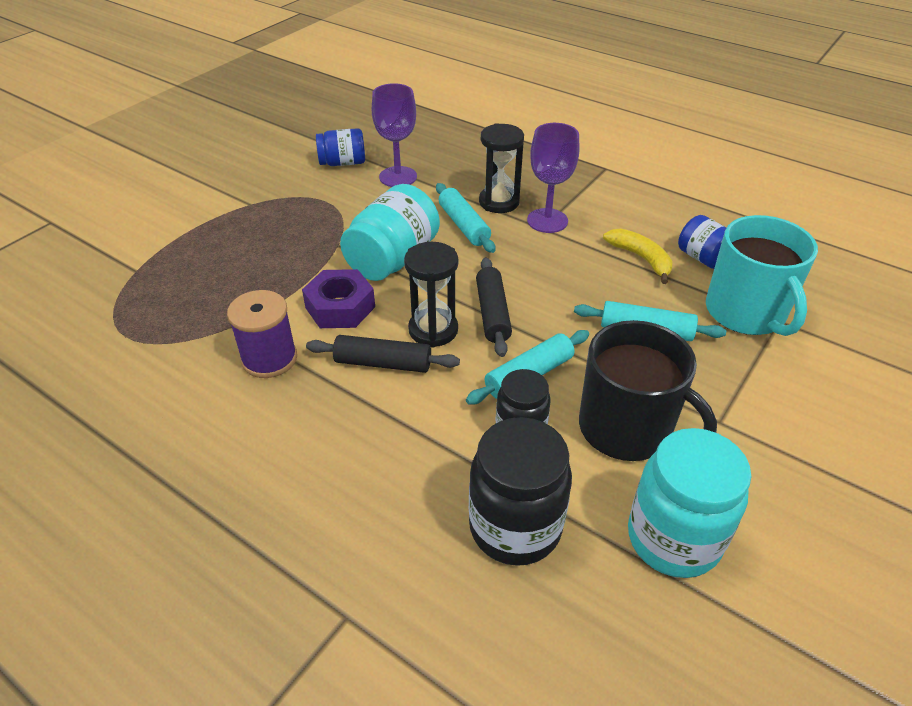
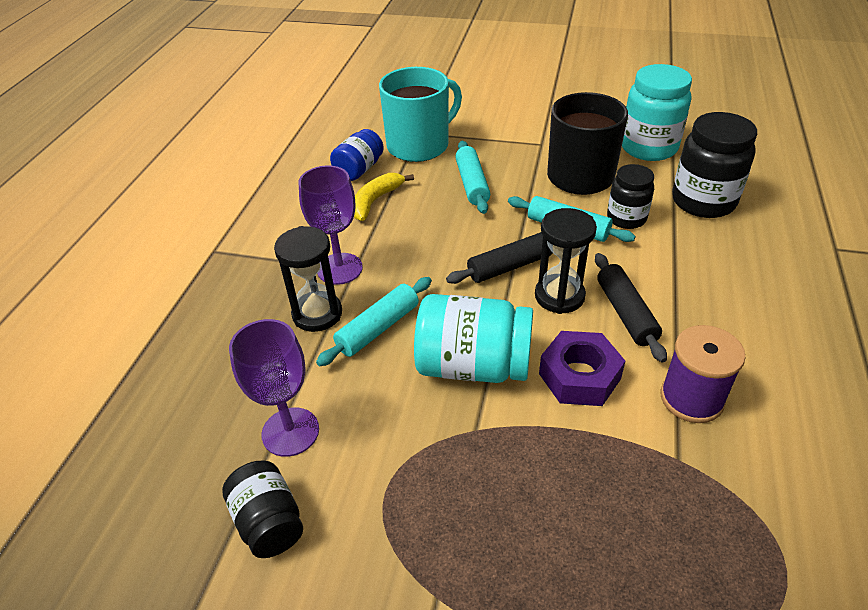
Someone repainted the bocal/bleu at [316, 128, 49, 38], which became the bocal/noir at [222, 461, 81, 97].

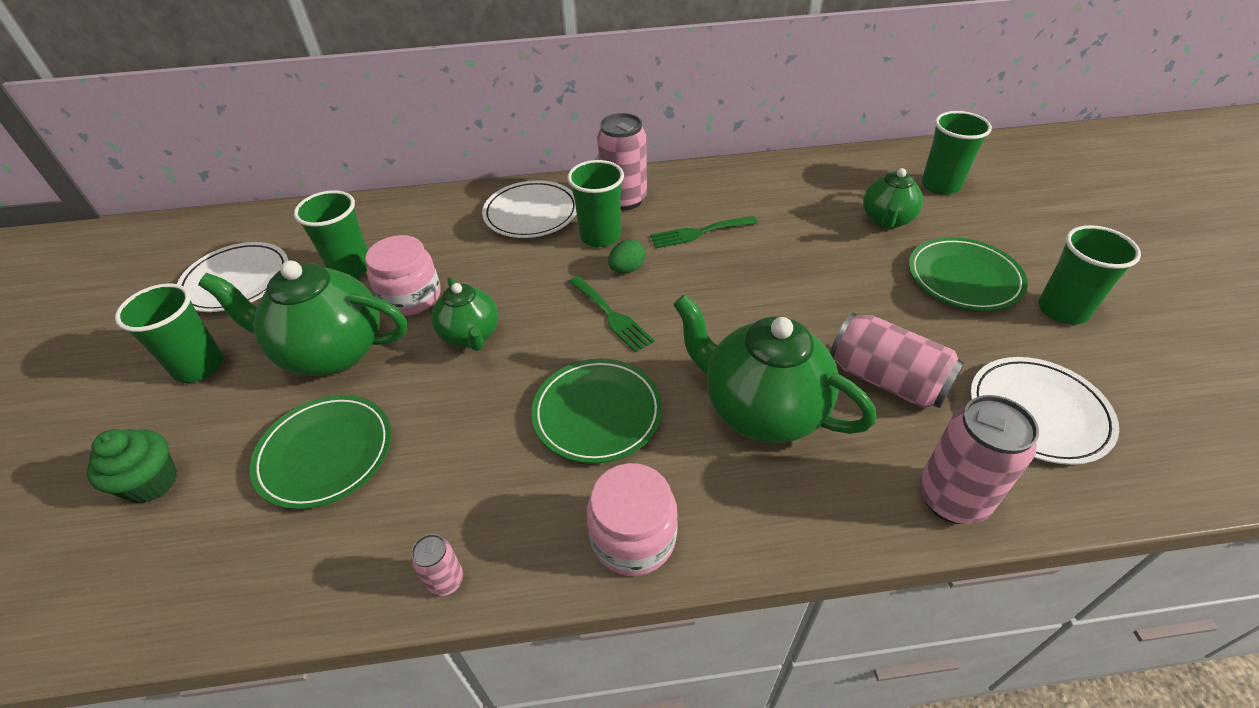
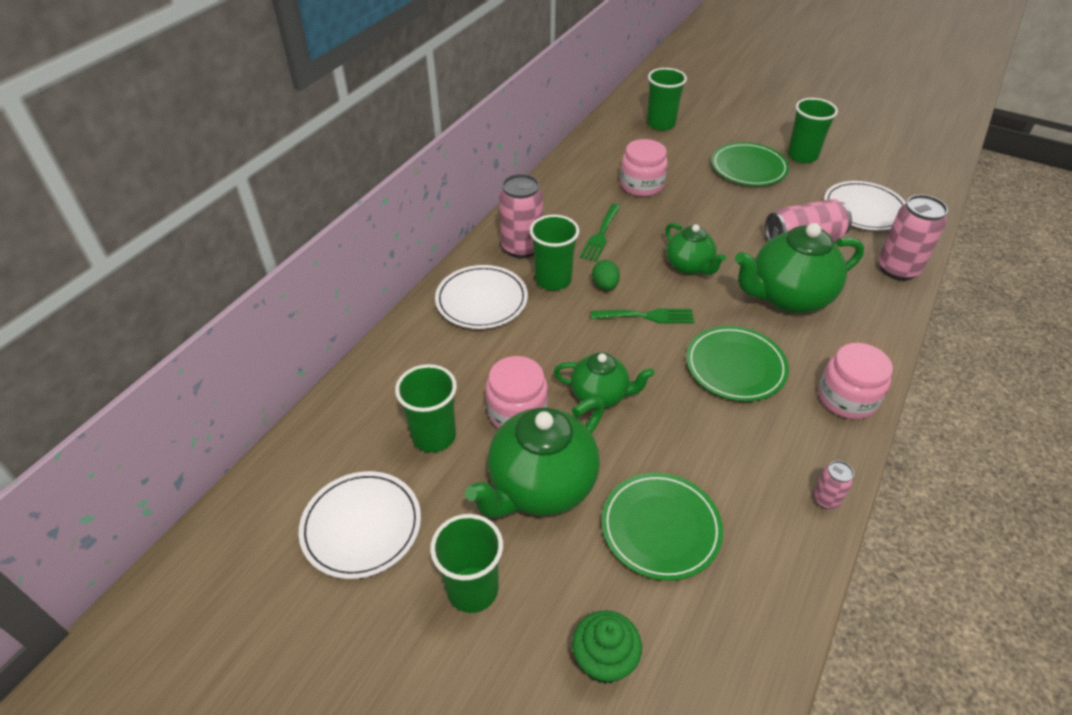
Someone carried the théière/vert from [863, 168, 60, 61] to [666, 223, 60, 52]. Someone put down the bocal/rose at [620, 139, 48, 58].

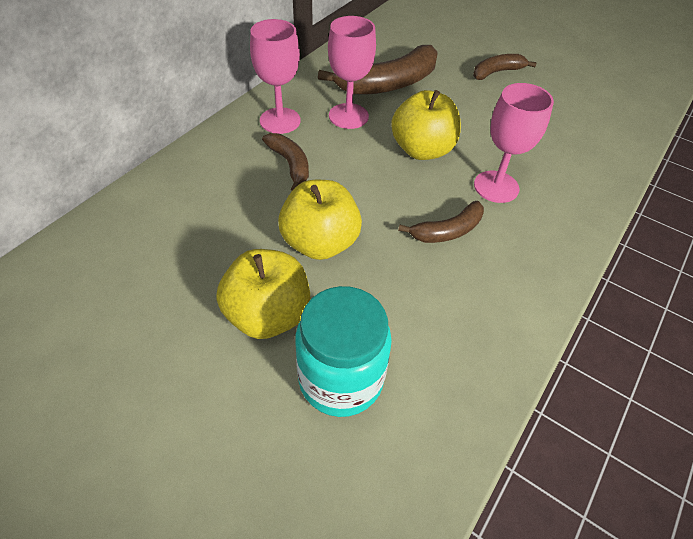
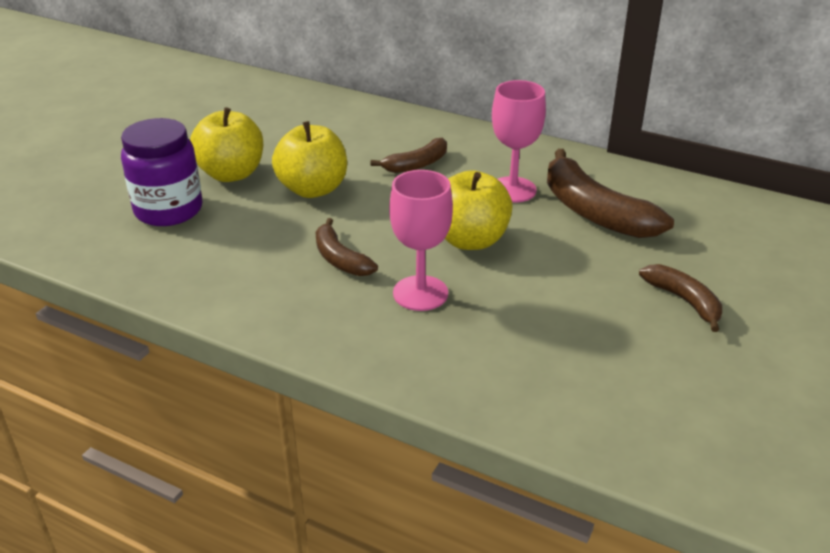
Someone took away the verre à pied/rose at [250, 19, 51, 115]. Someone repainted the bocal/turquoise at [295, 286, 97, 131], which became the bocal/violet at [121, 118, 81, 108].

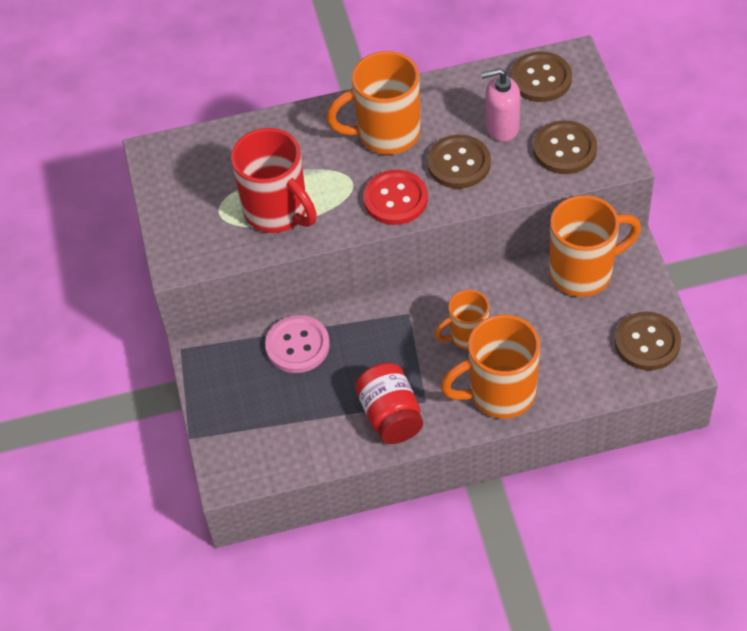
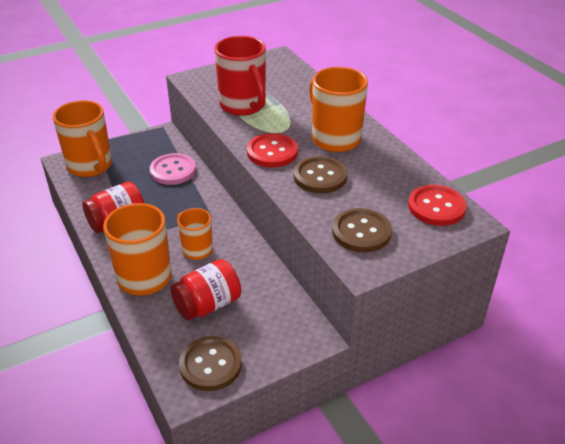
Someone rotated the tasse/rouge at [231, 128, 86, 105] by 60 degrees counterclockwise. Someone took away the distributeur de savon/rose at [481, 68, 39, 74]. Someone repainted the bouton/marron at [510, 52, 62, 50], which became the bouton/rouge at [408, 185, 59, 41]. Someone carried the tasse/orange from [549, 195, 92, 102] to [53, 100, 59, 77]. Someone put down the bocal/rouge at [170, 259, 71, 61].

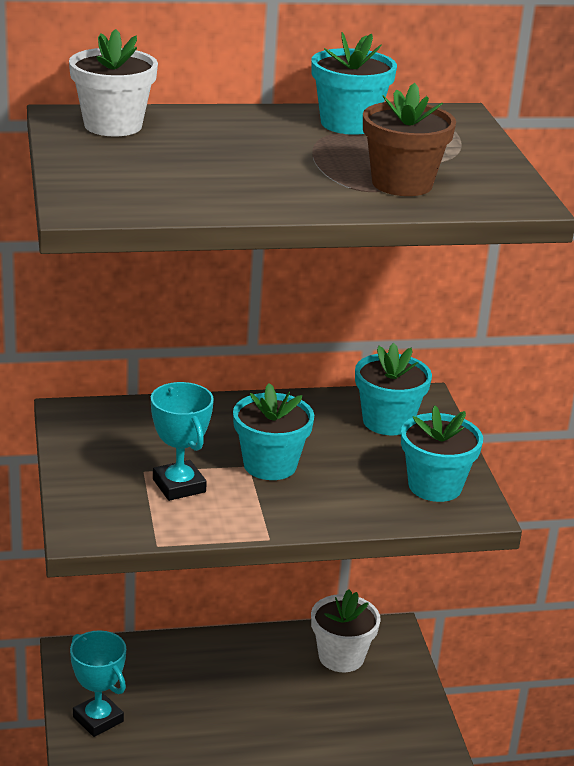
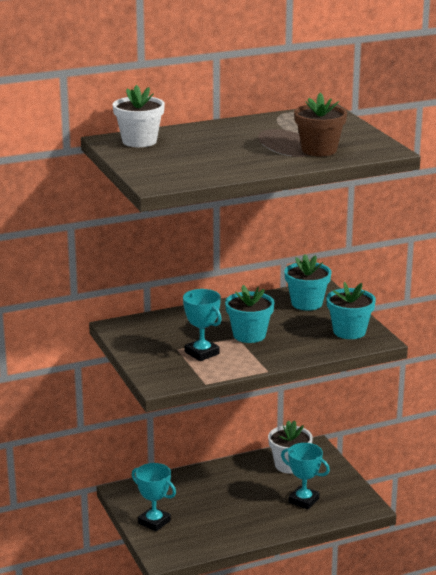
Someone took away the pot de fleurs/turquoise at [311, 32, 86, 103]. Someone put down the trophée/turquoise at [281, 443, 49, 66].

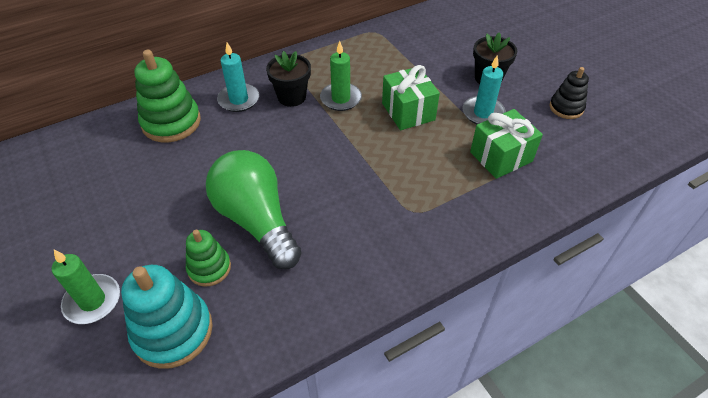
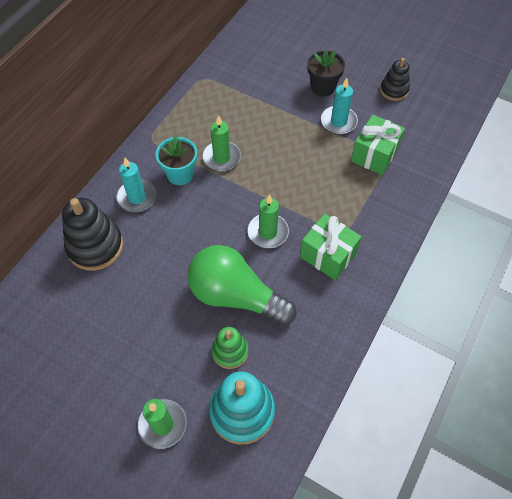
Someone repainted the jouet à empiler/vert at [134, 50, 67, 93], which became the jouet à empiler/noir at [62, 198, 61, 73]. Someone repainted the pot de fleurs/noir at [266, 51, 45, 56], which became the pot de fleurs/turquoise at [156, 136, 41, 49]. Someone carried the cadeau/vert from [382, 65, 58, 65] to [300, 214, 62, 66]. Someone put down the bougie/vert at [248, 194, 41, 54].

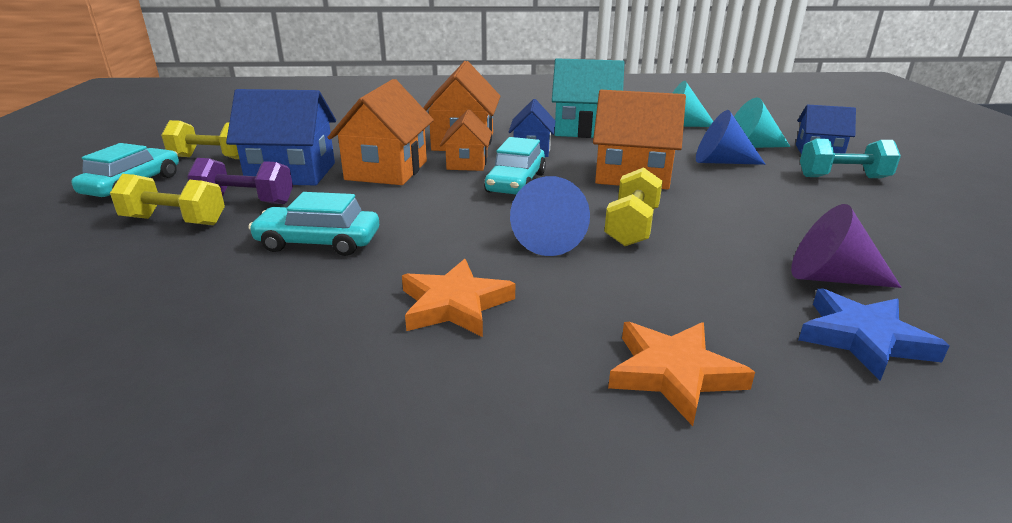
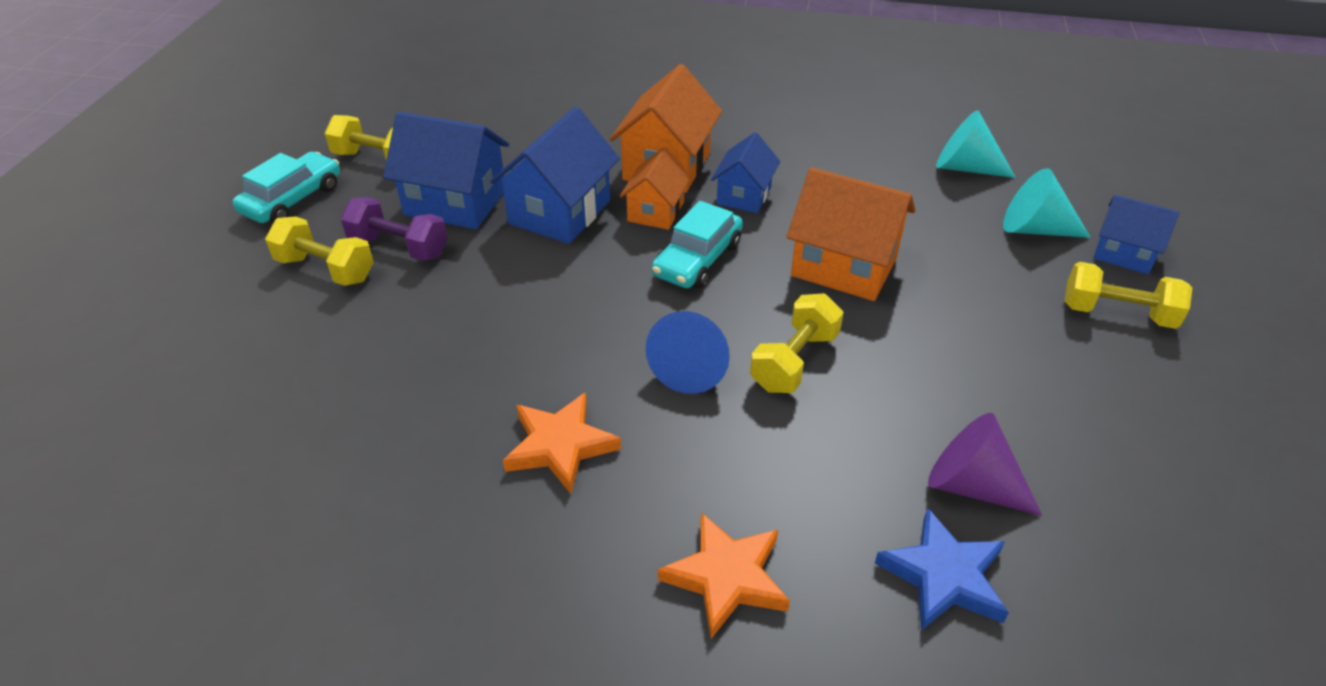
Someone took away the voiture/turquoise at [248, 192, 131, 64]. Someone repainted the maison/orange at [327, 79, 107, 106], which became the maison/bleu at [490, 107, 130, 137]. Someone took away the maison/turquoise at [552, 58, 73, 80]. Someone took away the cône/bleu at [696, 110, 70, 55]. Someone repainted the haltère/turquoise at [800, 139, 101, 39], which became the haltère/jaune at [1064, 262, 128, 67].

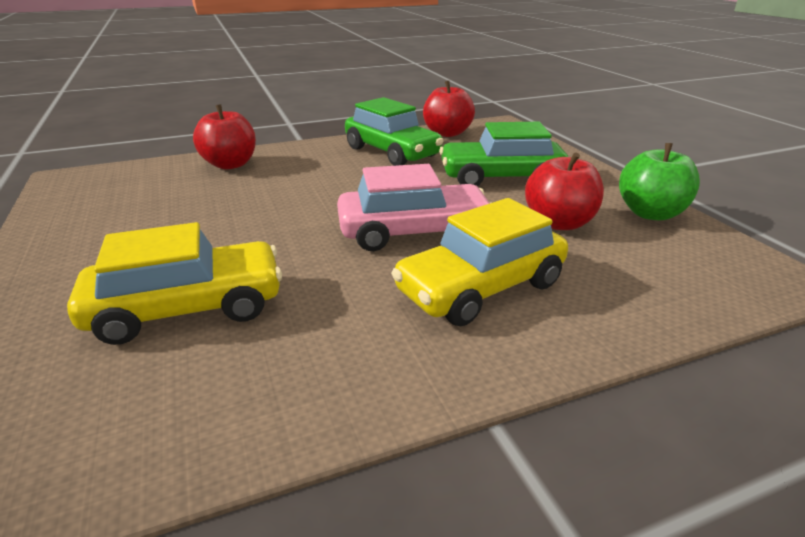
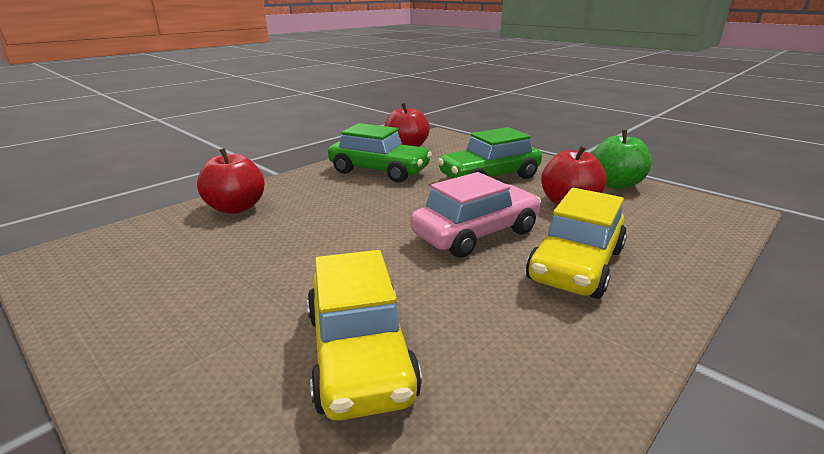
Someone rotated the voiture/jaune at [67, 222, 215, 123] by 120 degrees clockwise.

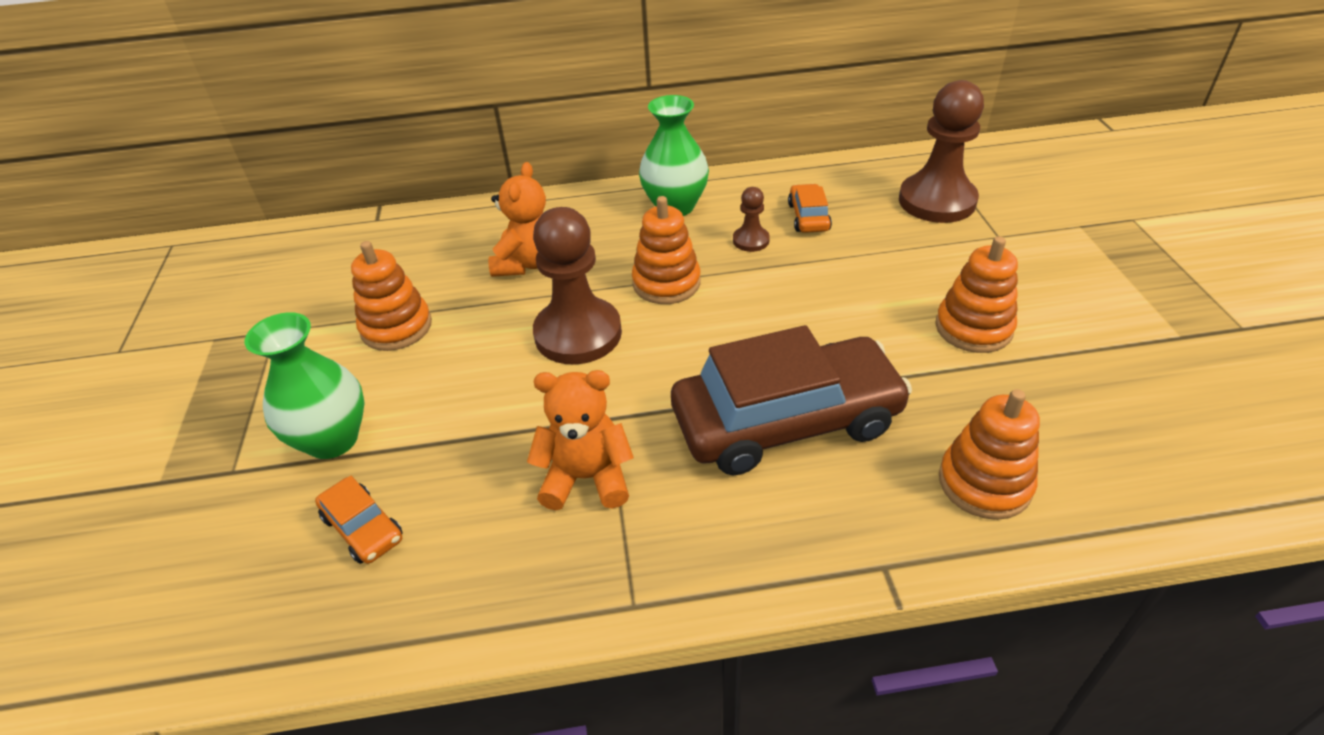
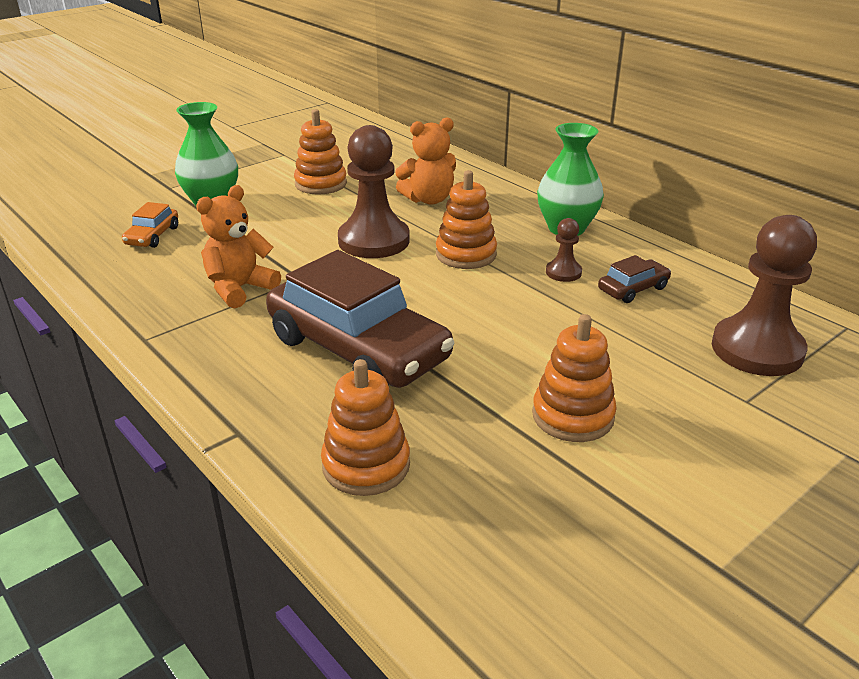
Someone rotated the ours en peluche/orange at [527, 370, 107, 140] by 105 degrees counterclockwise. Someone repainted the voiture/orange at [788, 184, 44, 49], which became the voiture/marron at [598, 255, 73, 48].

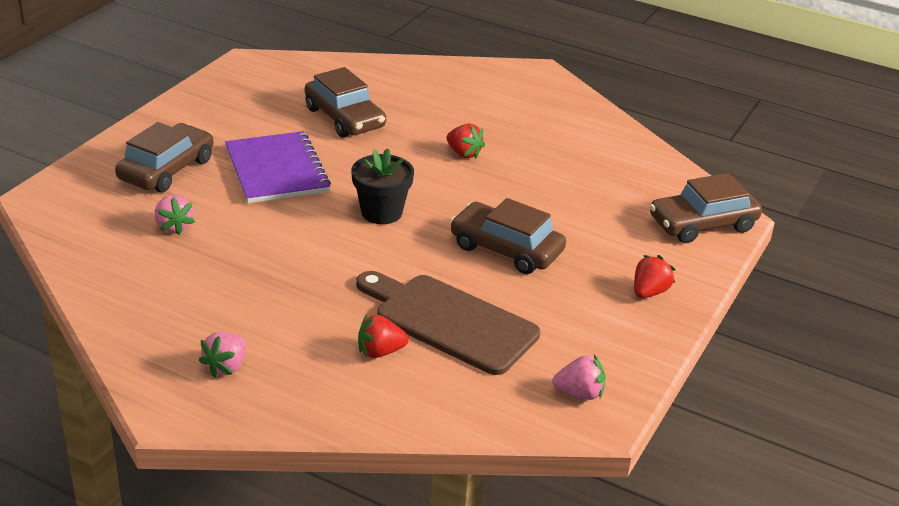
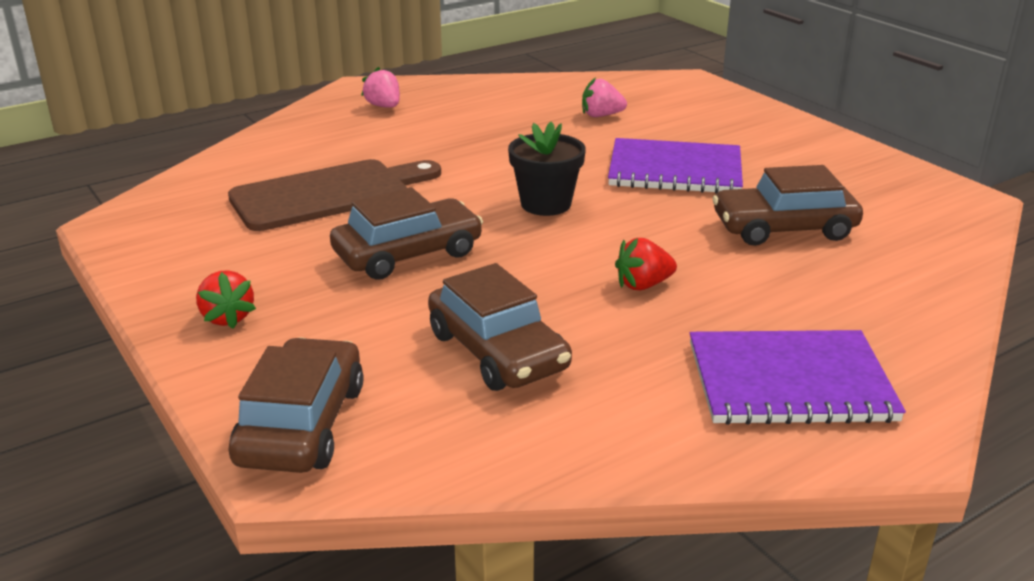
Someone carried the voiture/marron from [115, 122, 99, 70] to [428, 263, 144, 128]. Someone took away the fraise/rouge at [358, 315, 51, 43]. Someone took away the fraise/rose at [552, 355, 54, 45]. Someone put down the carnet/violet at [690, 330, 216, 95].

